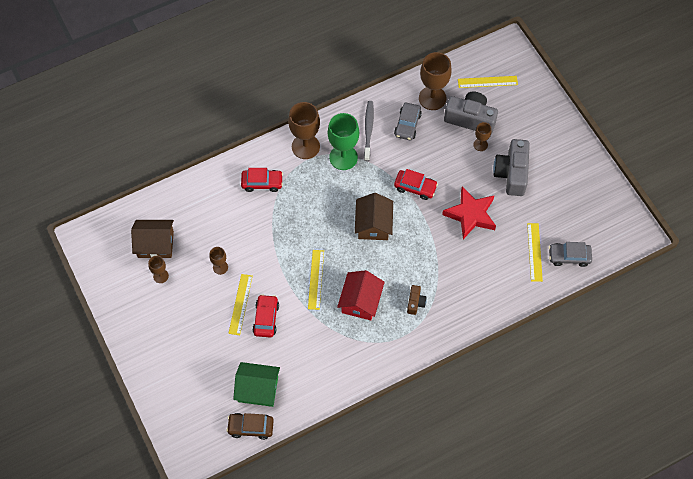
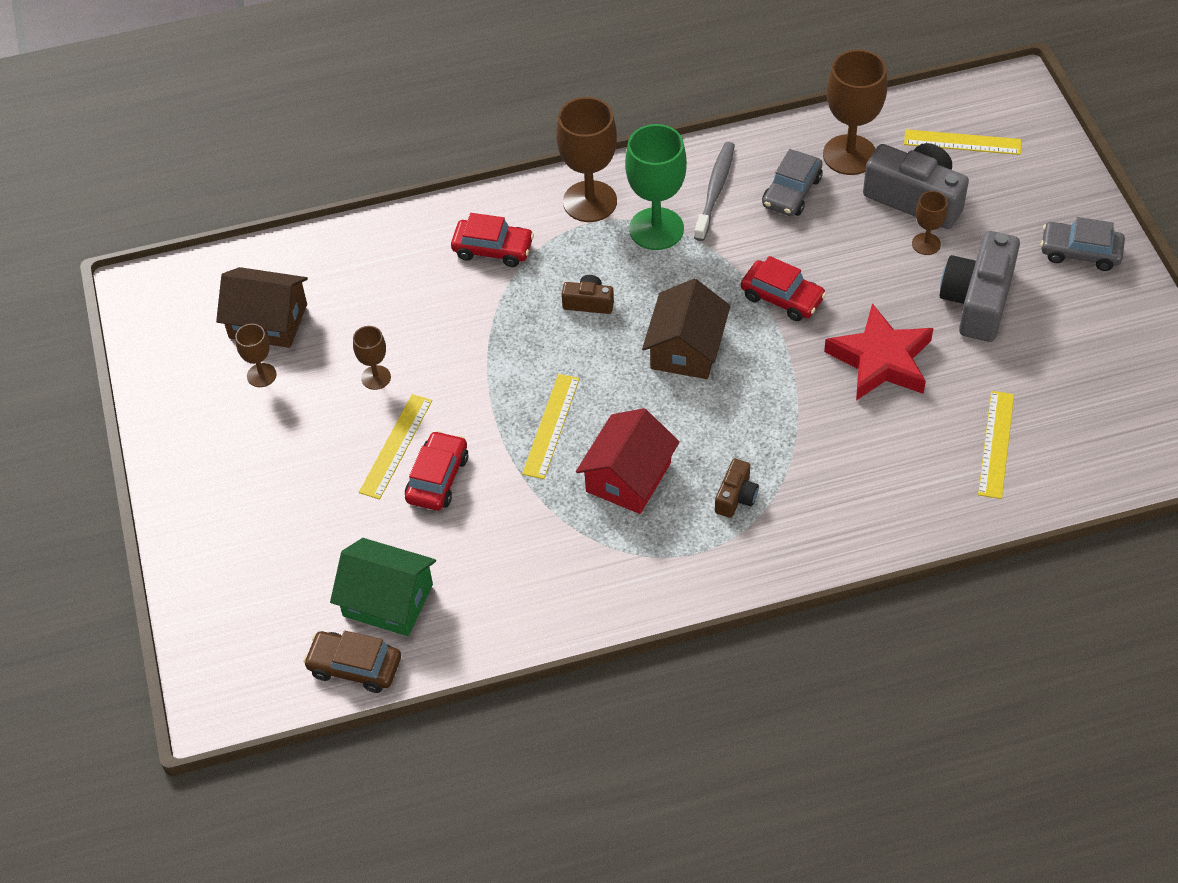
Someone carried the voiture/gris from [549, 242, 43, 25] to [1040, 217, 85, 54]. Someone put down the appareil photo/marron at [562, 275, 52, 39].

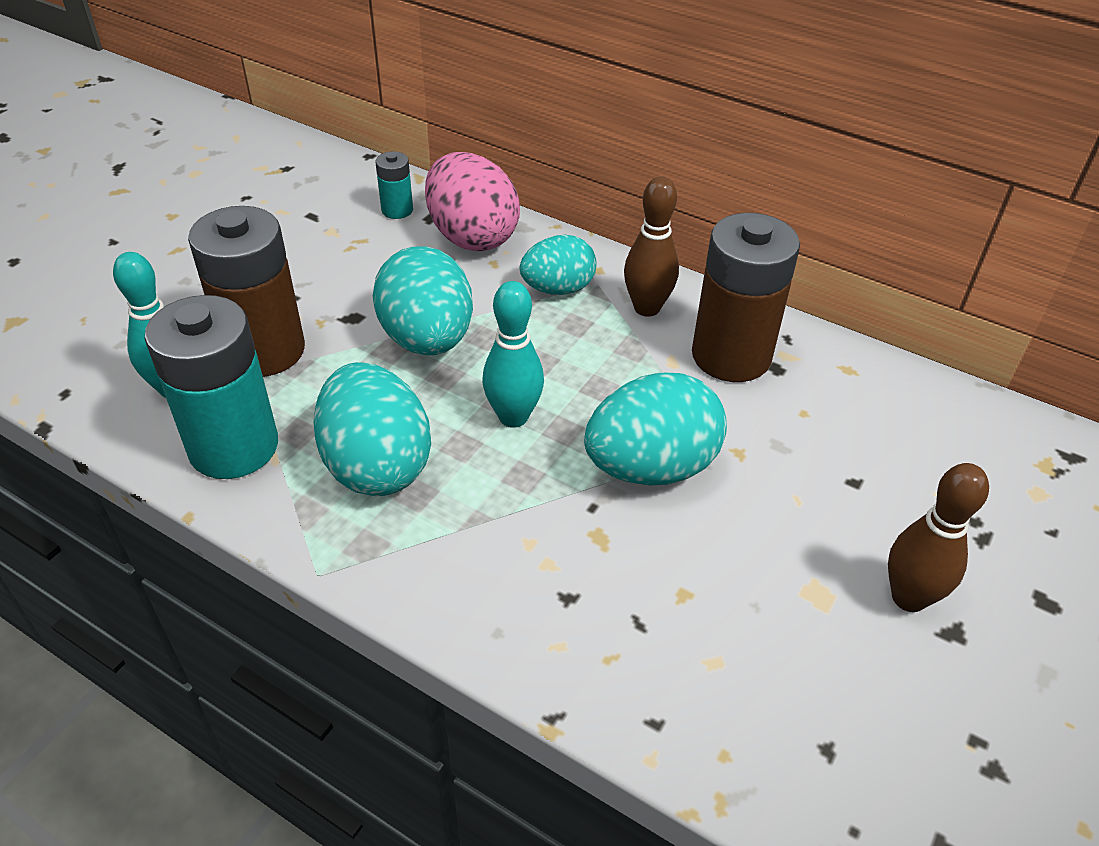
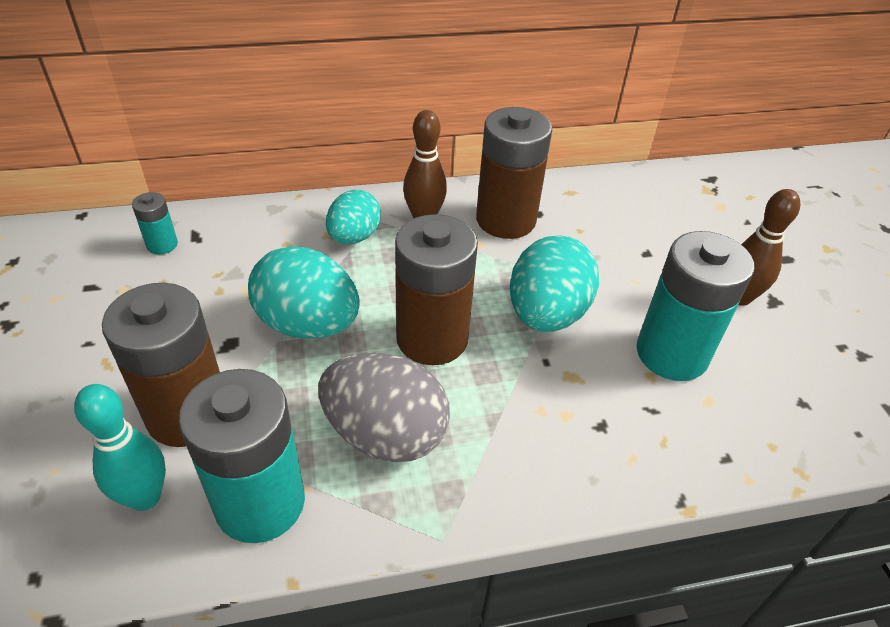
Someone repainted the œuf/turquoise at [313, 362, 118, 134], which became the œuf/gris at [318, 352, 132, 110]. Someone took away the œuf/rose at [425, 152, 95, 99]. Someone swapped the quille/turquoise at [482, 281, 62, 147] for the pile/marron at [395, 214, 83, 151]. Someone put down the pile/turquoise at [636, 231, 118, 150].

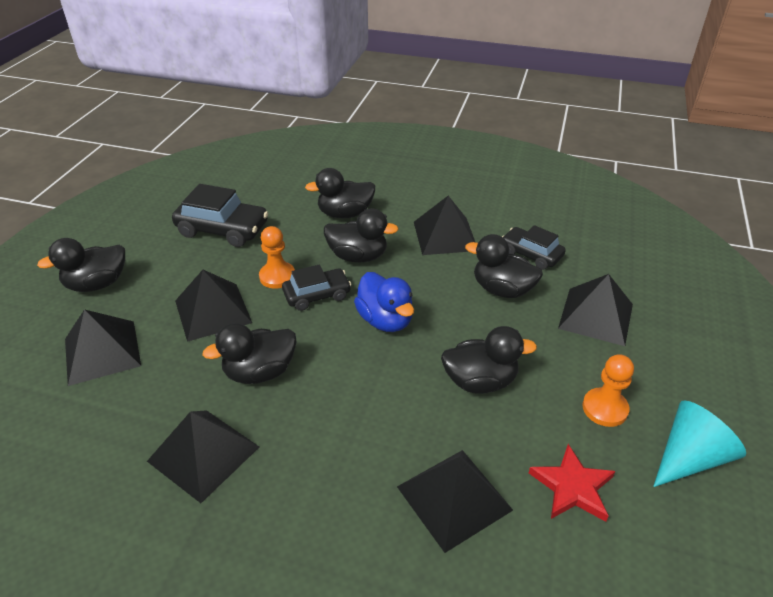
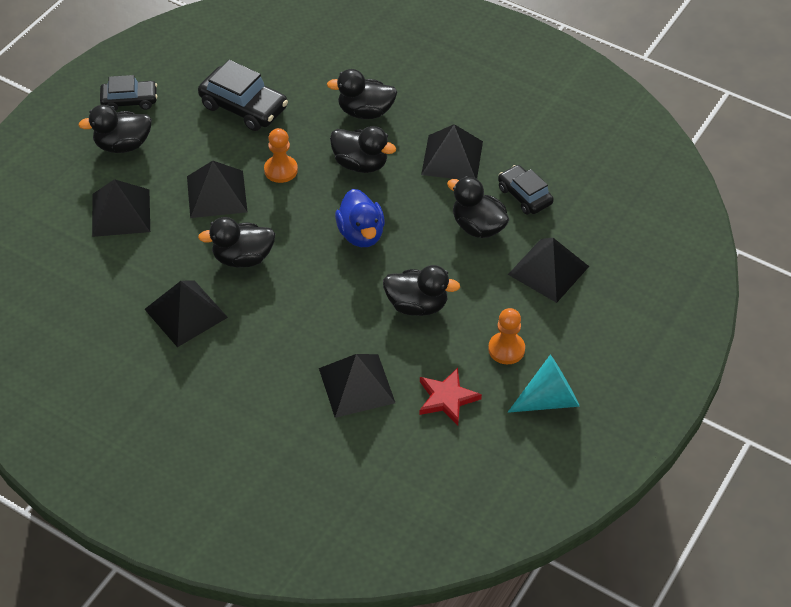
Someone carried the voiture/noir from [282, 265, 69, 46] to [100, 75, 57, 36].

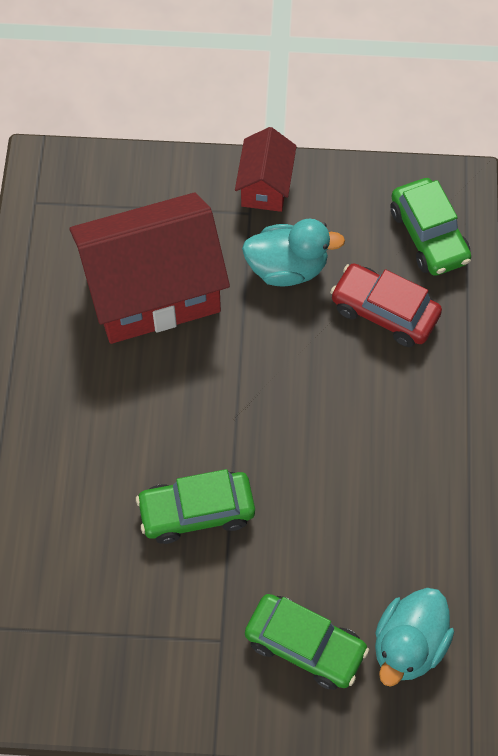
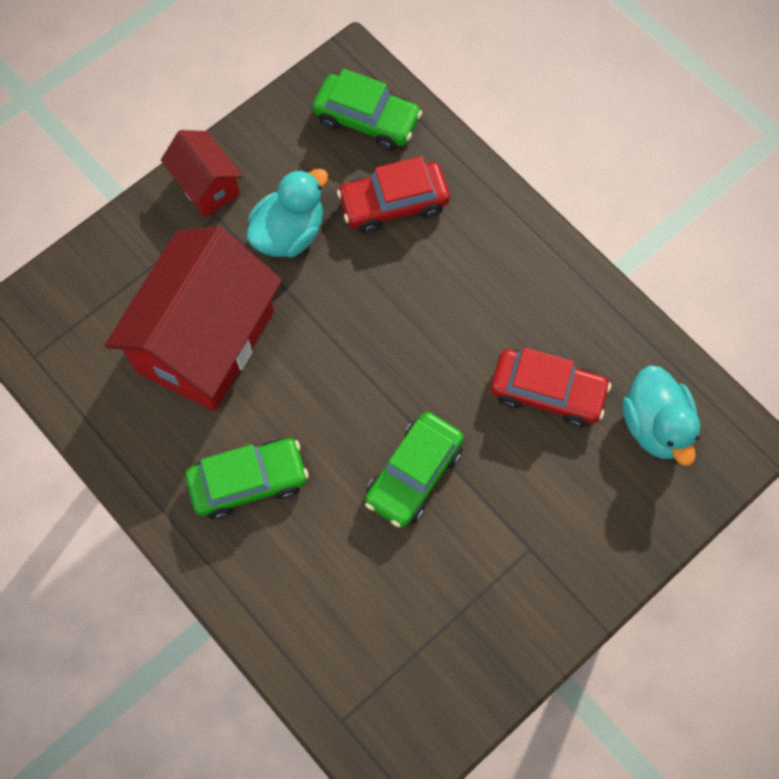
Someone carried the voiture/vert from [245, 594, 124, 96] to [185, 439, 124, 80]. Someone put down the voiture/rouge at [491, 347, 120, 80].

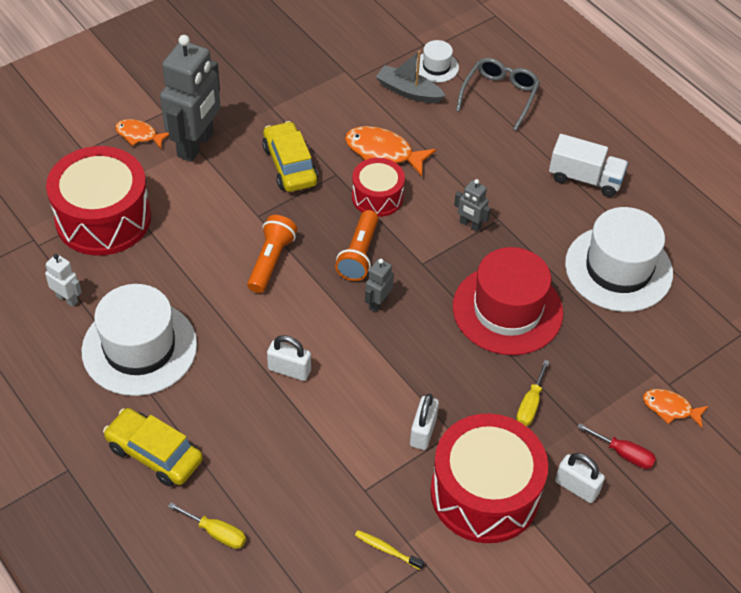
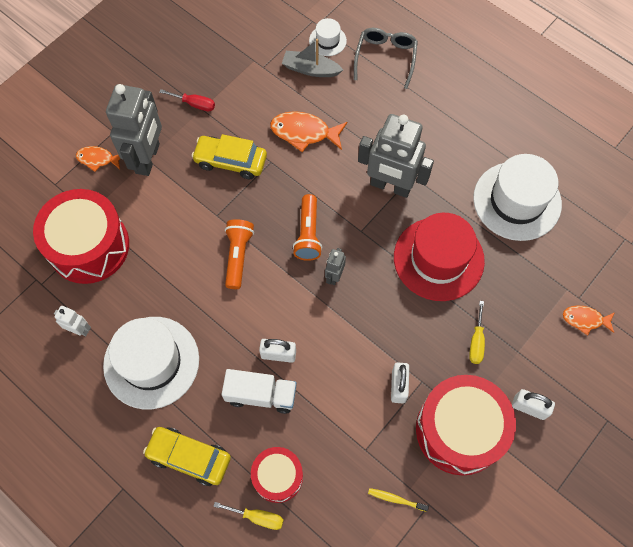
Someone rotated the voiture/jaune at [262, 121, 56, 71] by 45 degrees counterclockwise. Someone carried the tambour/rouge from [352, 158, 53, 59] to [251, 447, 52, 56]. Someone scaled the robot/gris at [454, 179, 37, 53] by 2.22. Someone carried the camion/blanc from [549, 134, 79, 63] to [222, 369, 75, 45]. Someone carried the tournevis/rouge from [577, 423, 79, 46] to [159, 89, 56, 22].

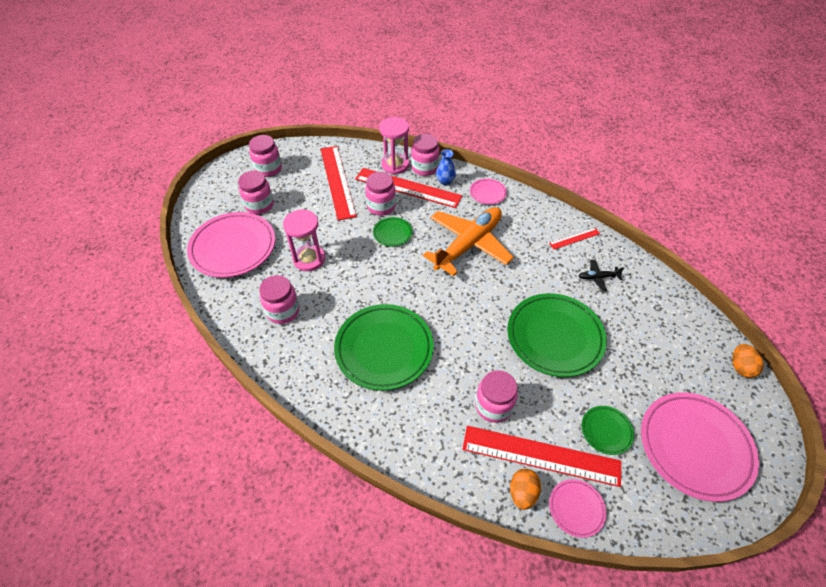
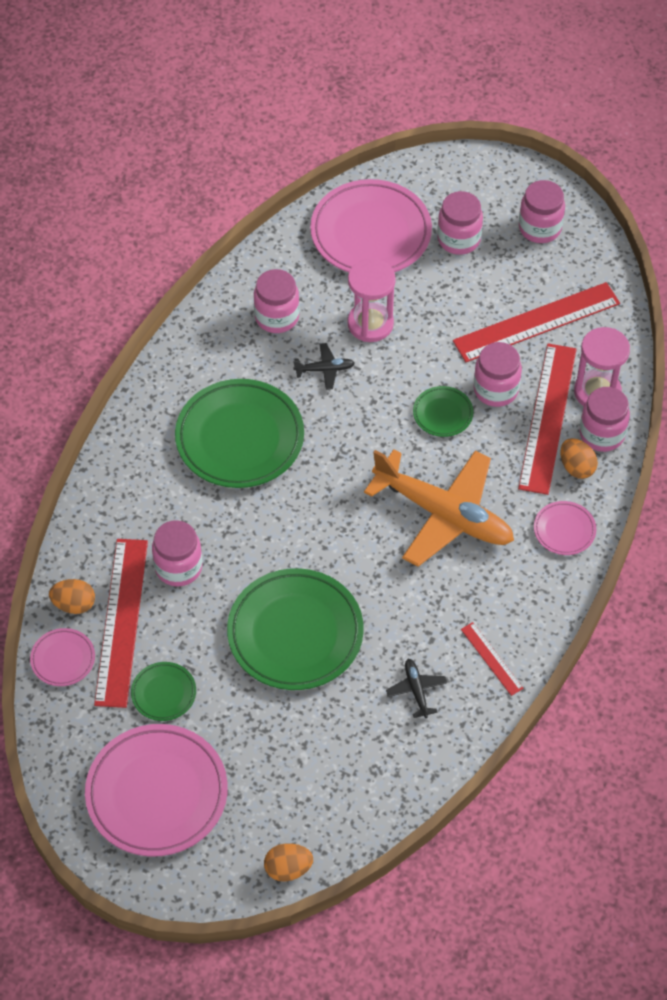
Someone swapped the vase/bleu at [436, 149, 20, 36] for the œuf/orange at [560, 438, 38, 41]. Someone put down the avion/noir at [293, 343, 62, 47].

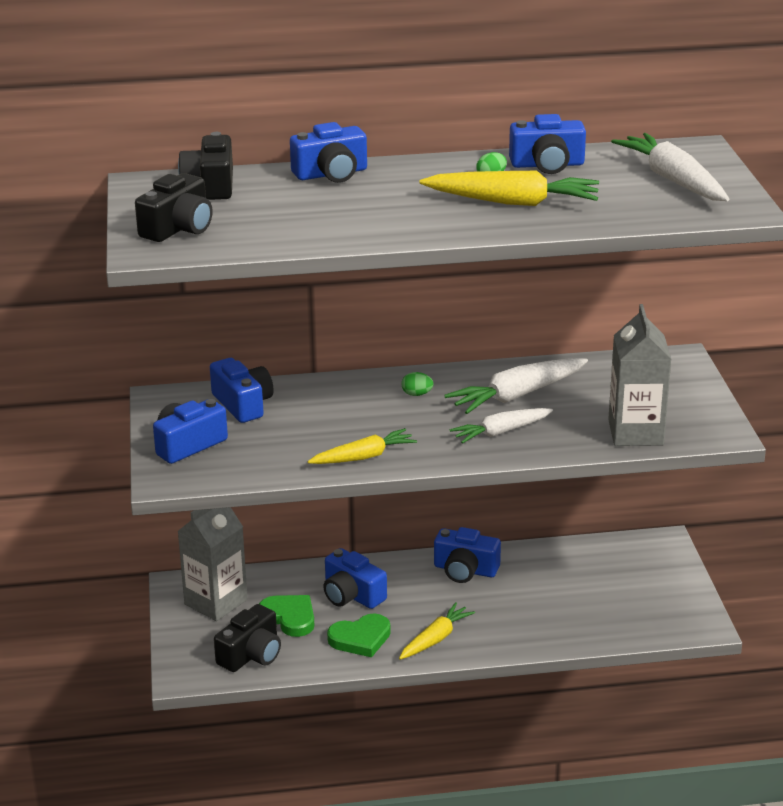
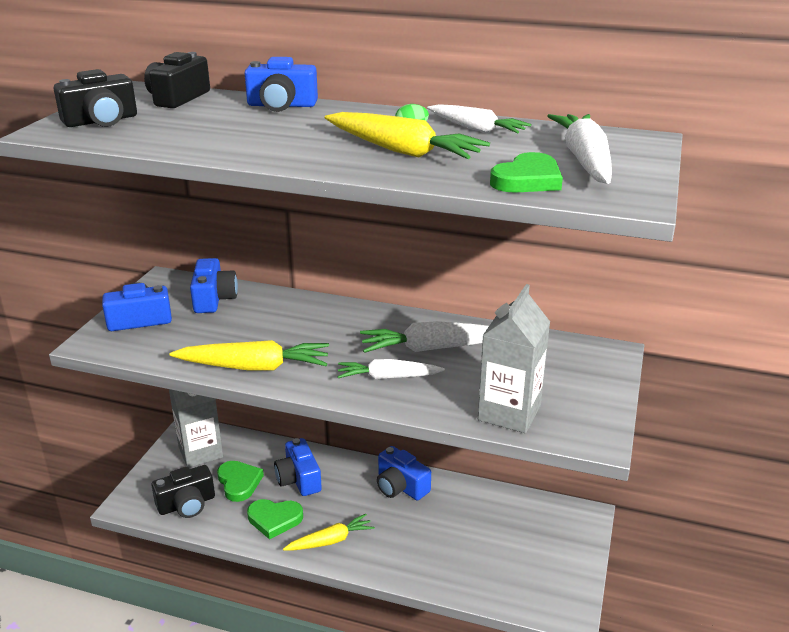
Someone scaled the carotte/jaune at [307, 428, 110, 36] by 1.51. Someone took away the œuf/vert at [402, 372, 32, 24]. Someone swapped the appareil photo/bleu at [509, 114, 77, 60] for the carotte/blanc at [427, 104, 104, 29]. Someone put down the cœur/vert at [490, 152, 73, 41].

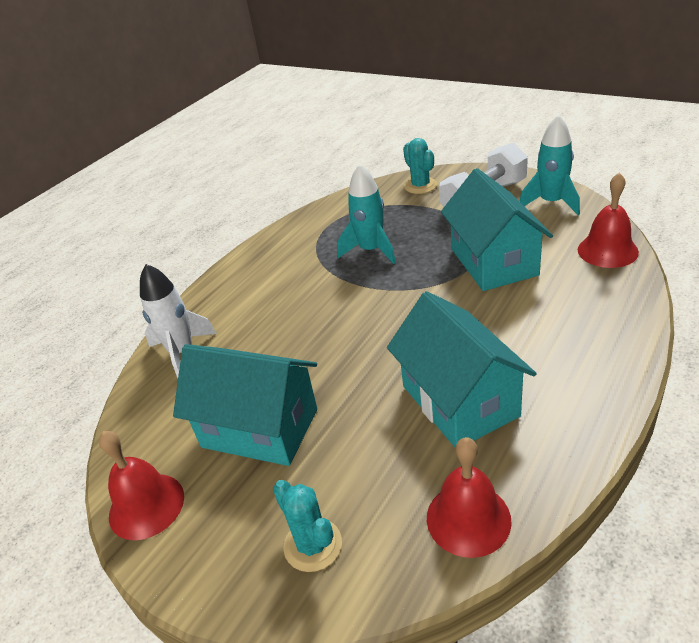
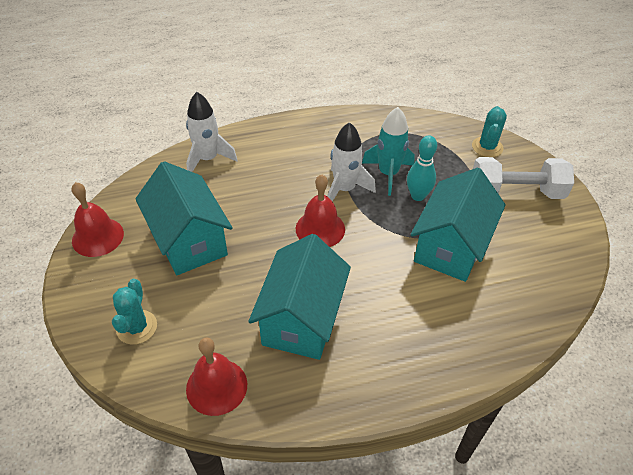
Someone took away the fusée/turquoise at [520, 114, 60, 101]. Someone carried the cloche/rouge from [578, 173, 61, 95] to [296, 174, 49, 73]. Someone put down the fusée/blanc at [327, 122, 49, 79]. Someone put down the quille/turquoise at [407, 135, 30, 66].

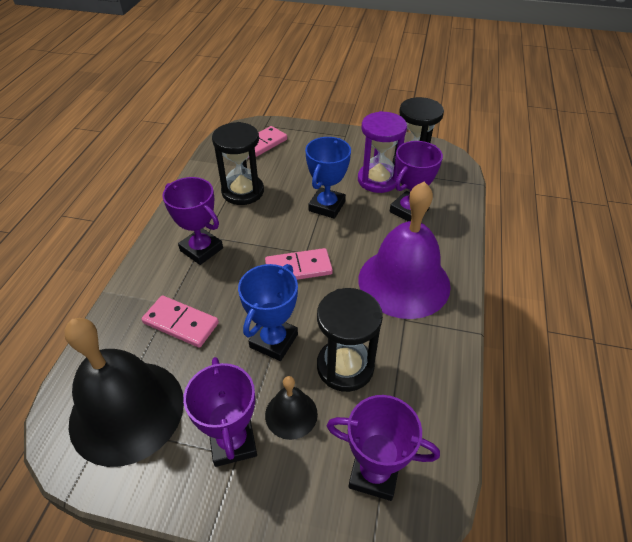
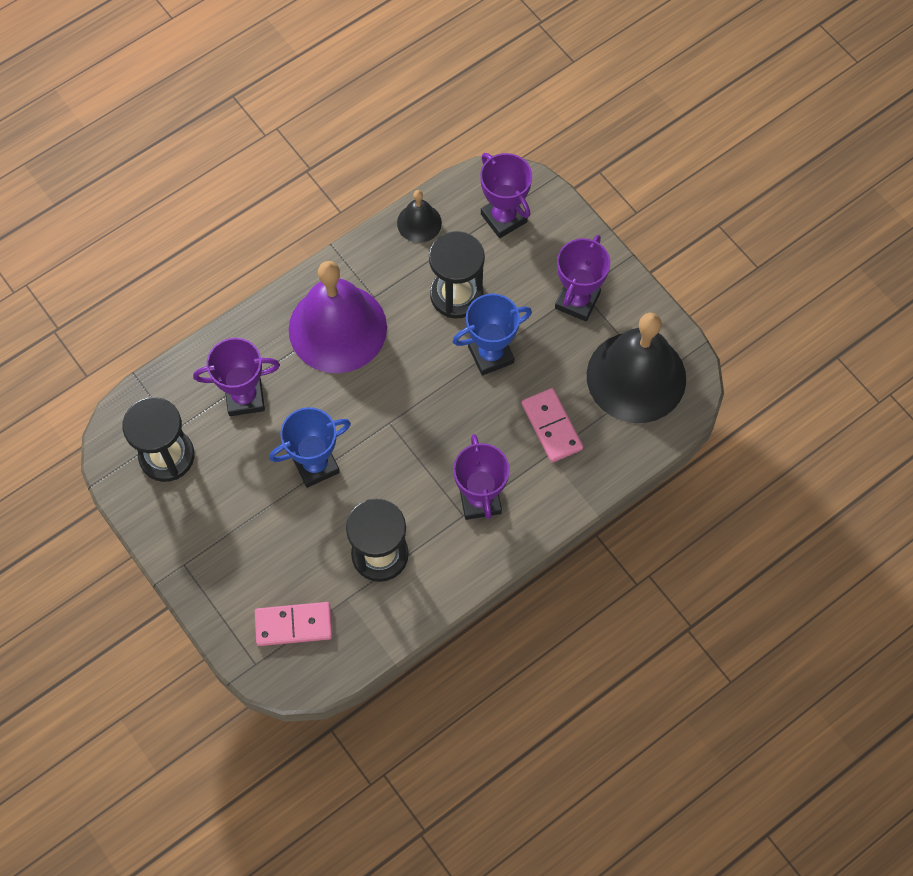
Someone took away the domino/rose at [265, 248, 68, 32]. Someone carried the cloche/noir from [265, 376, 53, 64] to [397, 190, 45, 53]. Someone took away the sablier/violet at [358, 111, 49, 82].

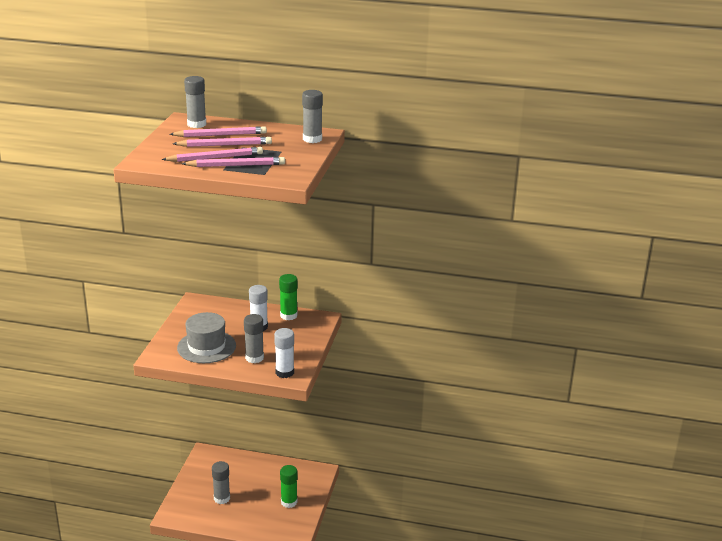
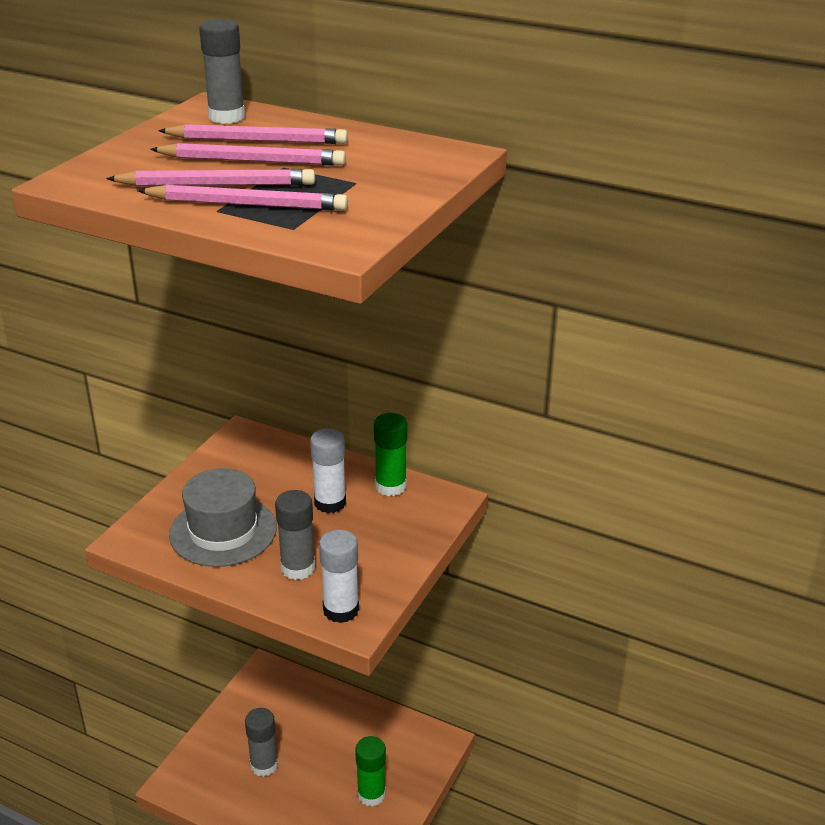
Someone took away the bâton de colle/gris at [302, 90, 21, 53].

